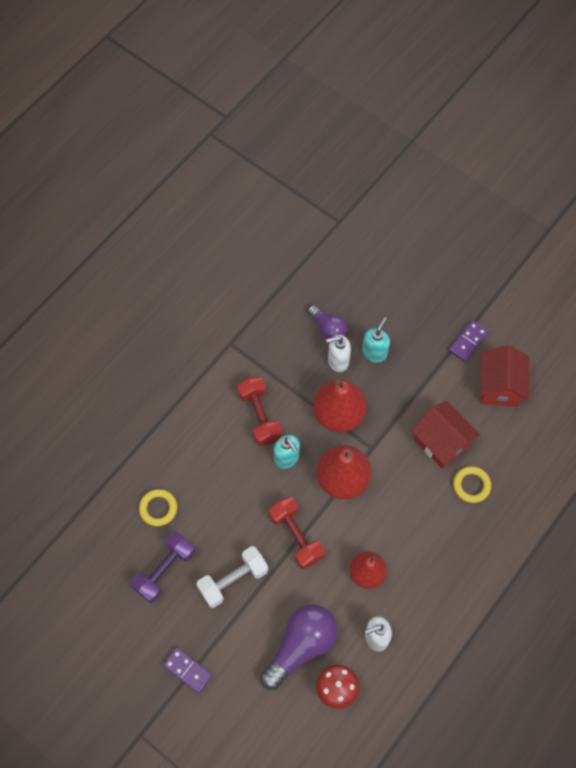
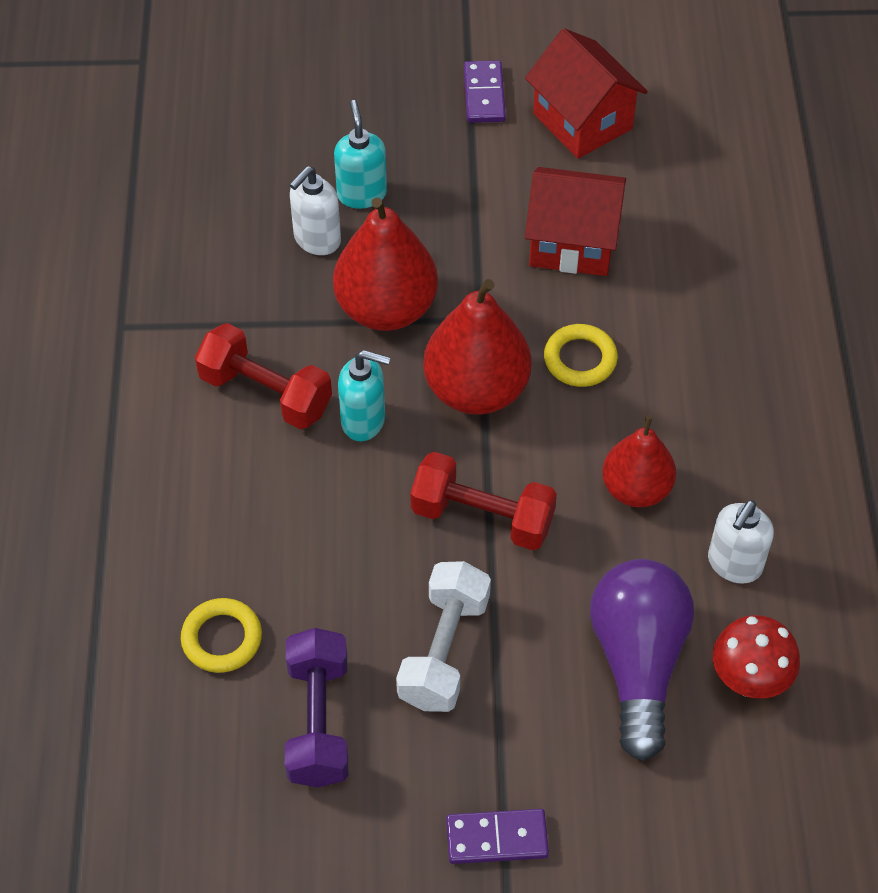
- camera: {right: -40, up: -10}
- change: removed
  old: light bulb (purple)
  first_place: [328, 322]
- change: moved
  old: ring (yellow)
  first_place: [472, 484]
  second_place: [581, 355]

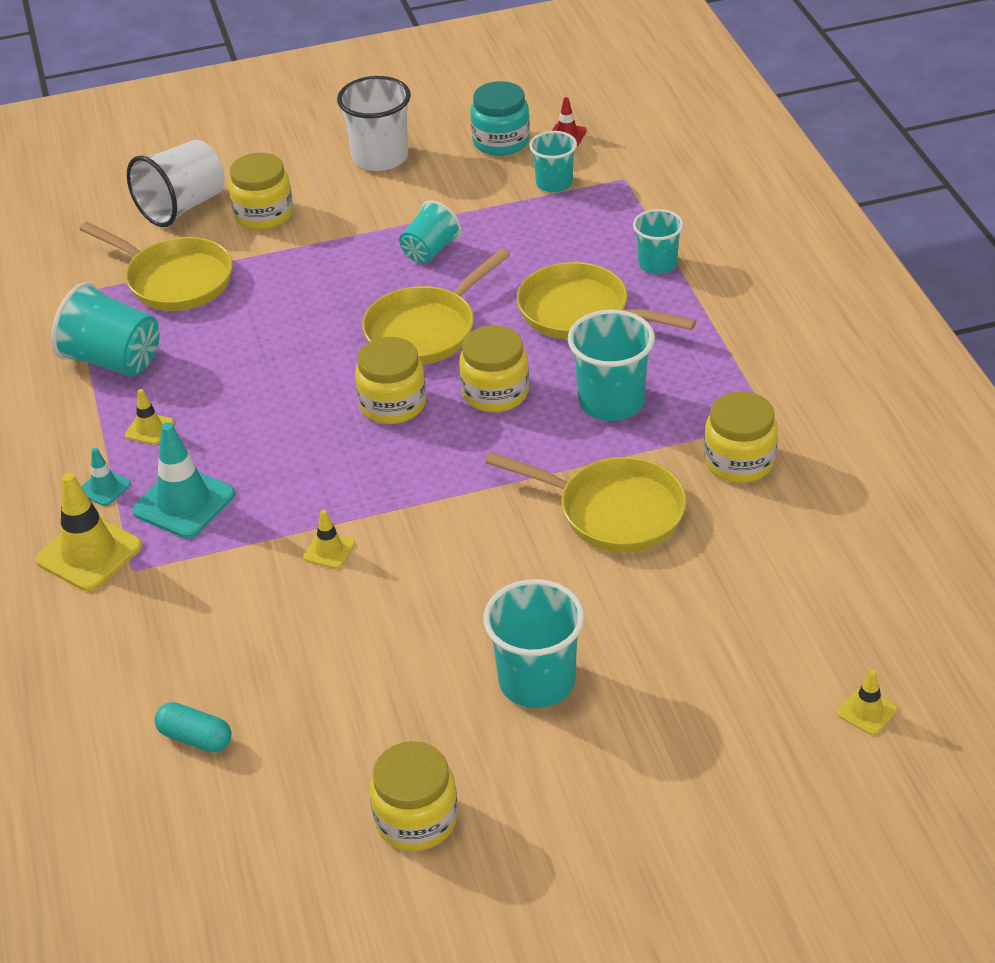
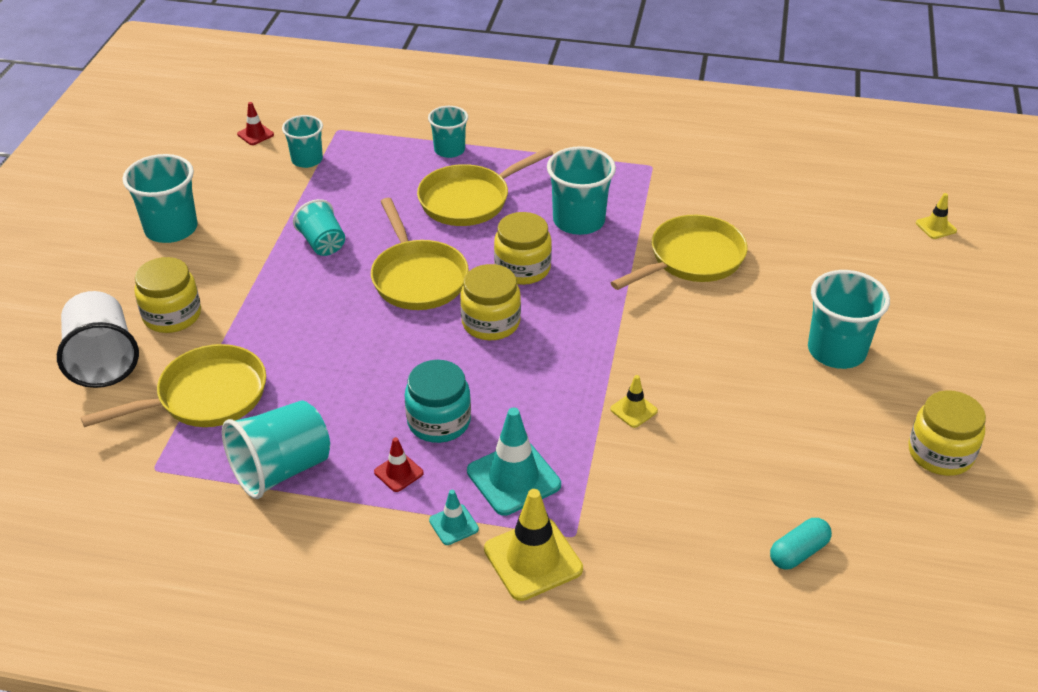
- camera: {right: -65, up: 0}
- change: removed
  old: jar (yellow)
  first_place: [741, 437]
- change: moved
  old: jar (turquoise)
  first_place: [500, 118]
  second_place: [438, 401]
- change: recoloured
  old: traffic cone (yellow)
  new: traffic cone (red)
  first_place: [149, 417]
  second_place: [399, 464]
- change: recoloured
  old: cup (white)
  new: cup (turquoise)
  first_place: [374, 123]
  second_place: [160, 198]

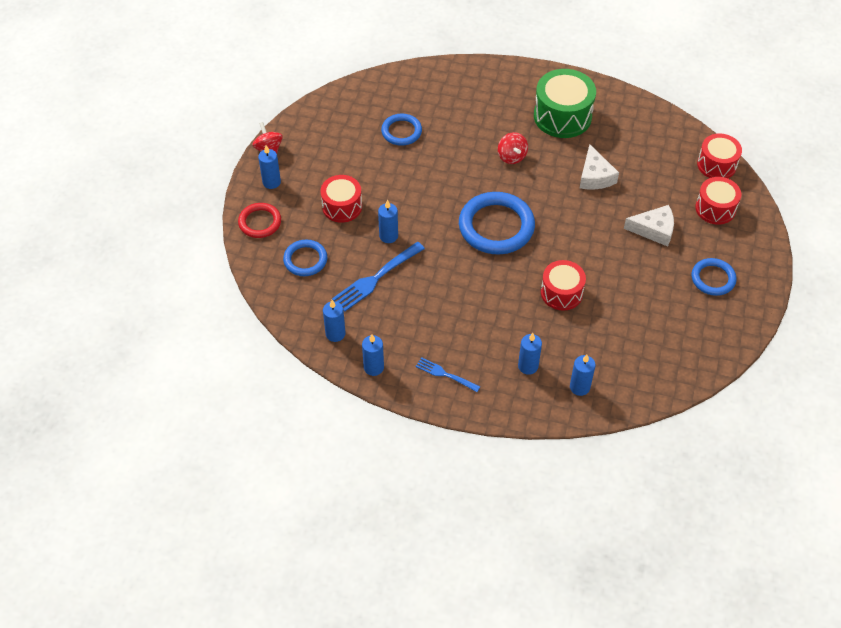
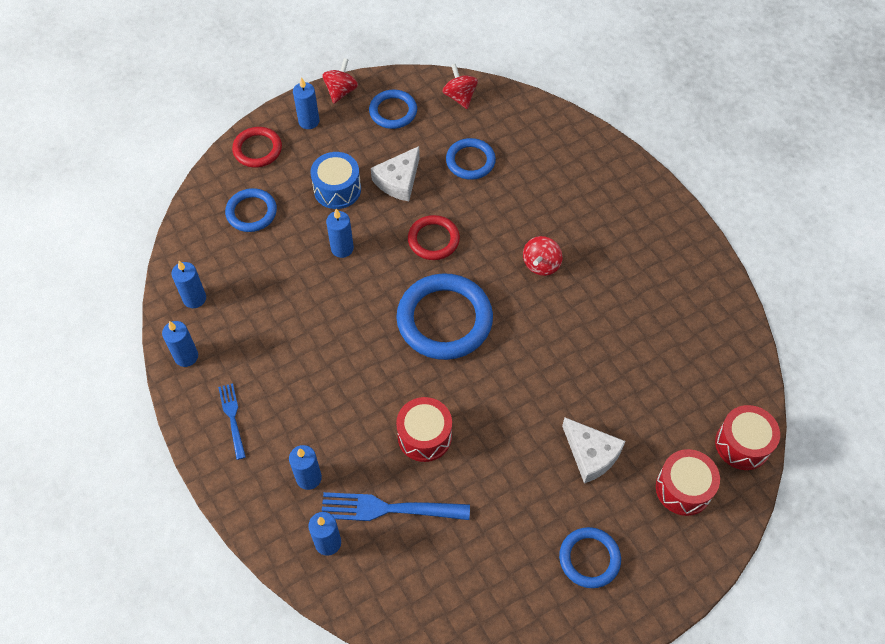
- camera: {right: 45, up: 5}
- change: removed
  old: drum (green)
  first_place: [565, 103]
- change: added
  new: ring (blue)
  second_place: [393, 109]
- change: added
  new: ring (red)
  second_place: [434, 237]
- change: added
  new: spinning top (red)
  second_place: [460, 86]
- change: moved
  old: fork (blue)
  first_place: [378, 277]
  second_place: [396, 506]
- change: moved
  old: cheese (white)
  first_place: [599, 166]
  second_place: [395, 173]
- change: recoloured
  old: drum (red)
  new: drum (blue)
  first_place: [341, 199]
  second_place: [335, 180]

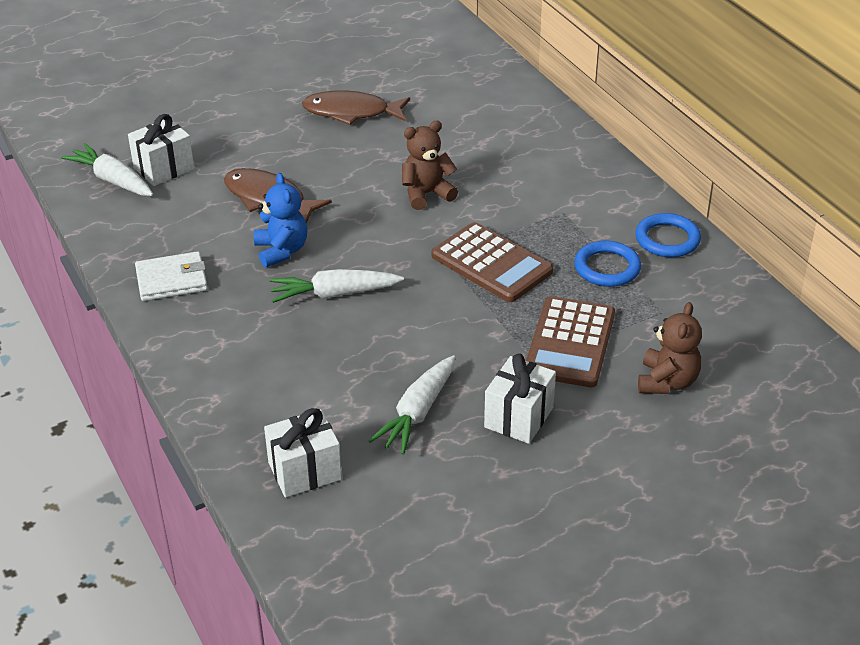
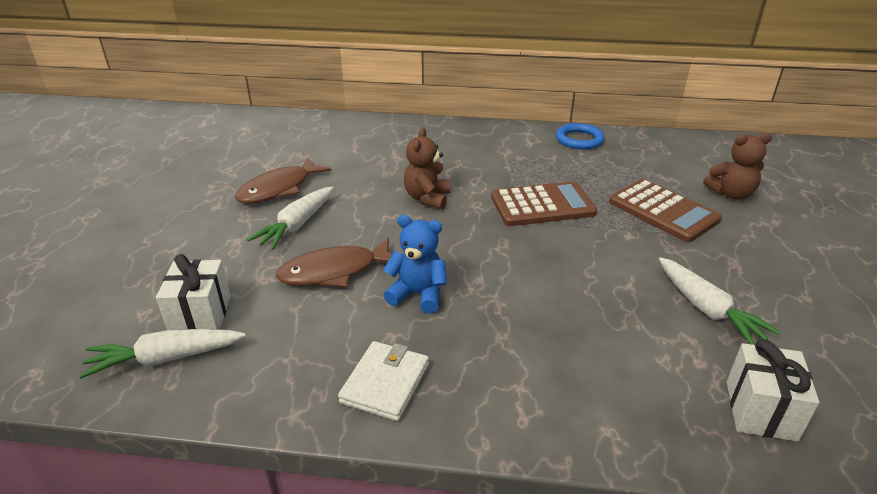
- camera: {right: -55, up: -5}
- change: removed
  old: gift (white)
  first_place: [520, 398]
- change: removed
  old: ring (blue)
  first_place: [607, 264]
- change: moved
  old: carrot (white)
  first_place: [337, 286]
  second_place: [290, 218]
- change: turned
  old: teddy bear (brown)
  first_place: [670, 348]
  second_place: [738, 166]
  degrees: 120

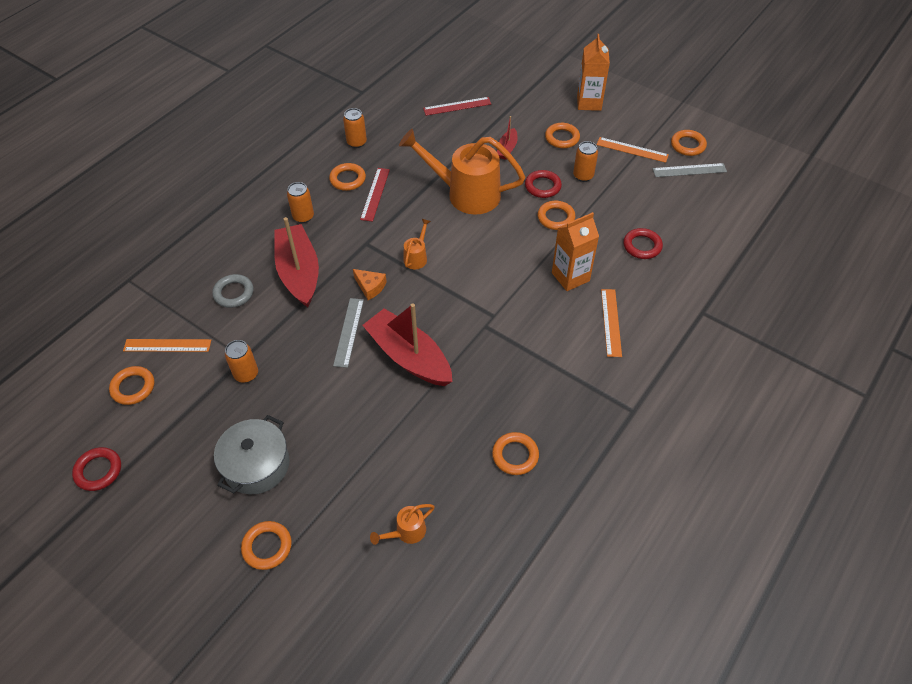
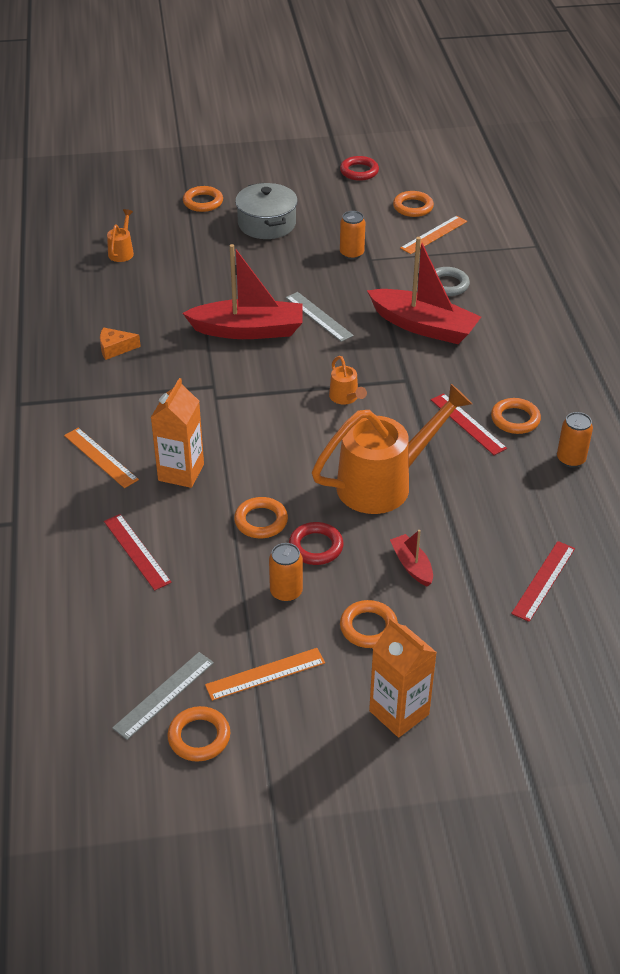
- camera: {right: 135, up: -10}
- change: removed
  old: can (orange)
  first_place: [300, 202]
- change: removed
  old: ring (orange)
  first_place: [515, 453]
- change: moved
  old: cheese (orange)
  first_place: [370, 284]
  second_place: [120, 343]
- change: replaced
  old: ring (red)
  new: ruler (red)
  first_place: [643, 243]
  second_place: [138, 552]

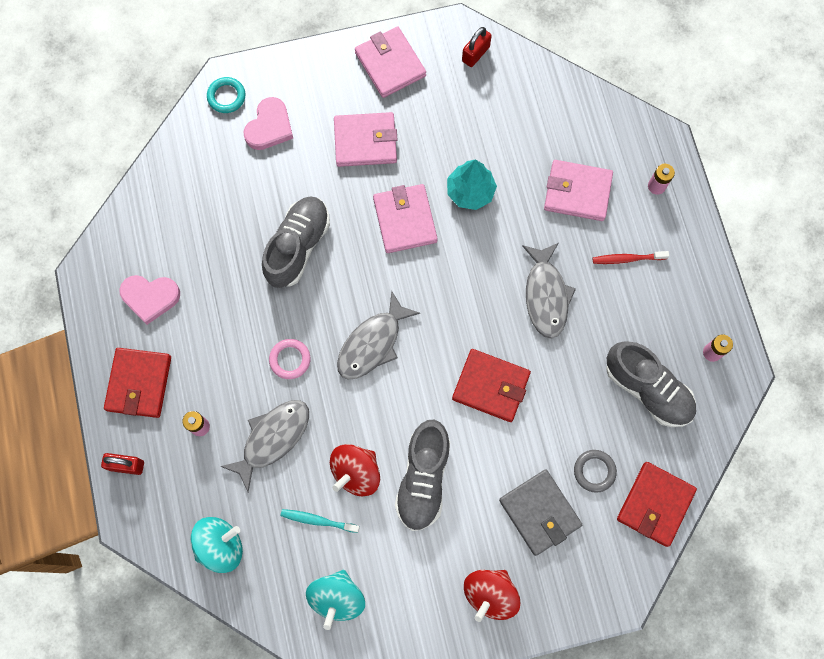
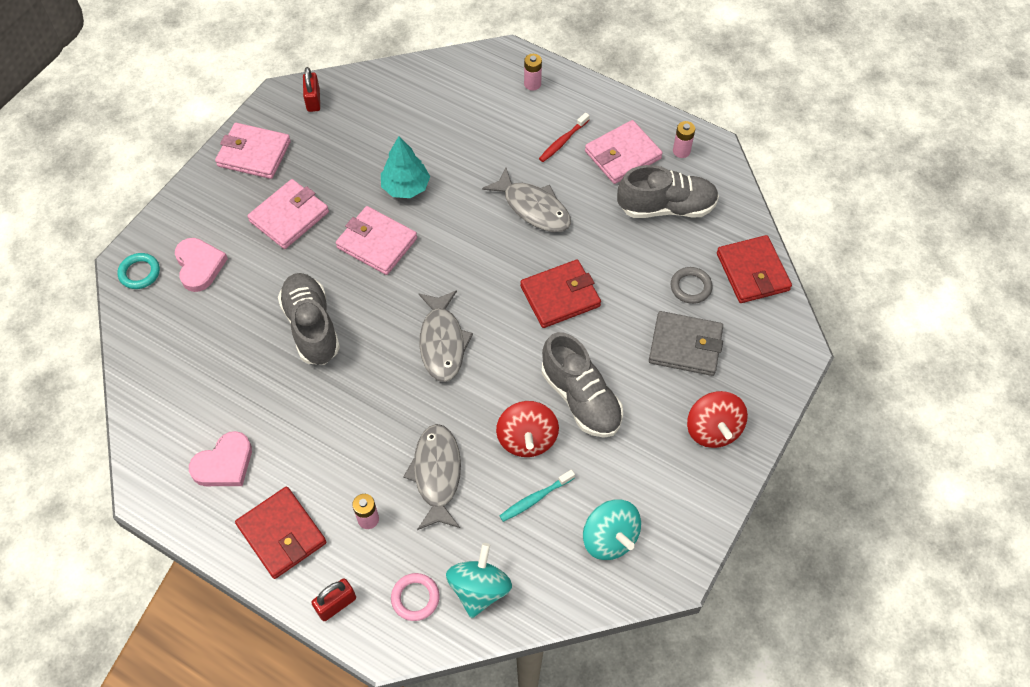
- camera: {right: -45, up: -15}
- change: moved
  old: ring (pink)
  first_place: [289, 359]
  second_place: [415, 597]
- change: moved
  old: wallet (pink)
  first_place: [578, 190]
  second_place: [624, 152]

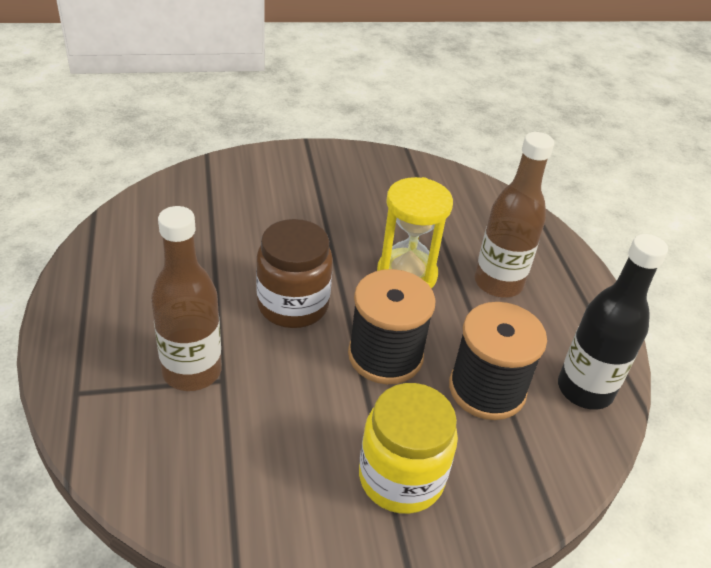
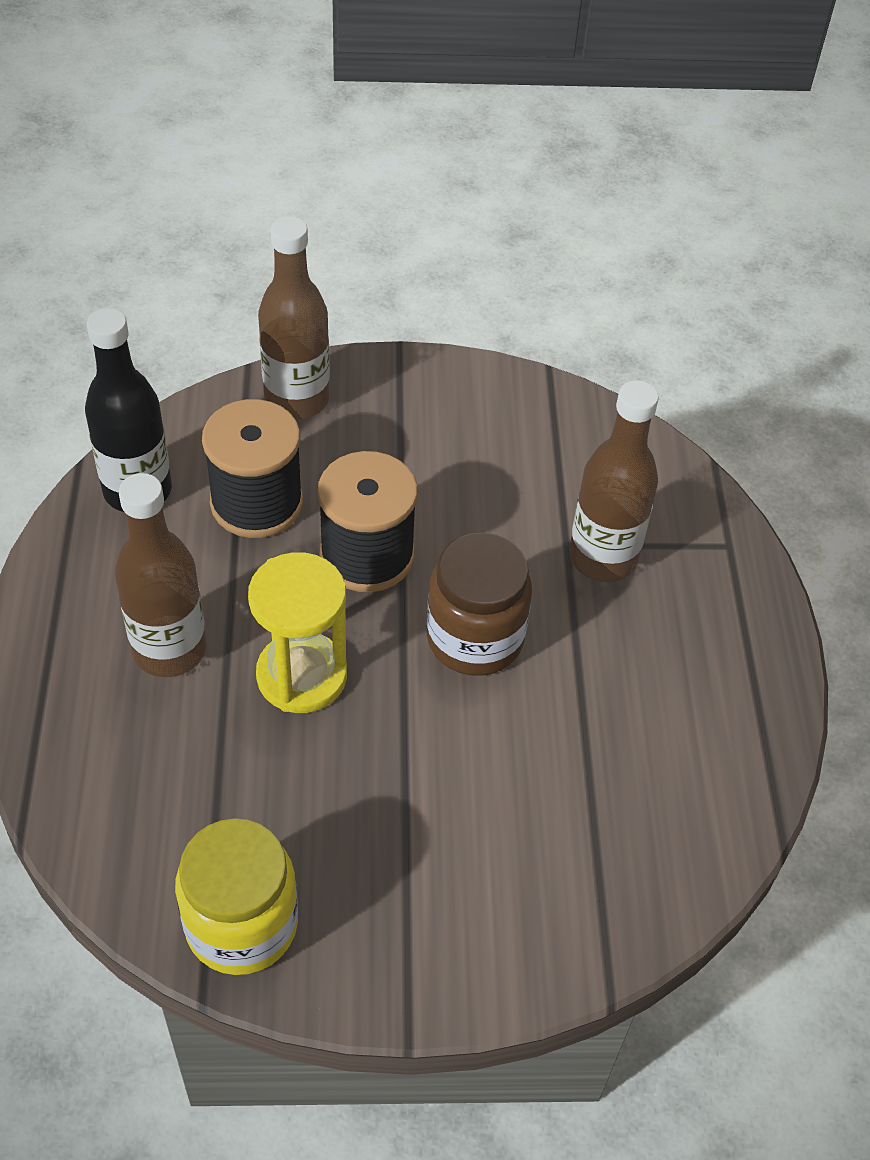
- camera: {right: -170, up: 10}
- change: added
  new: bottle (brown)
  second_place: [294, 317]
- change: moved
  old: jar (yellow)
  first_place: [408, 448]
  second_place: [236, 896]

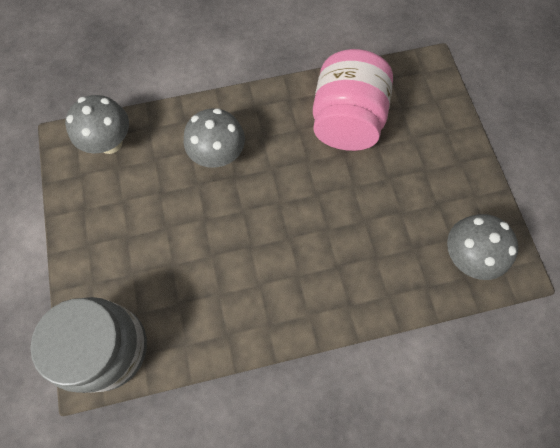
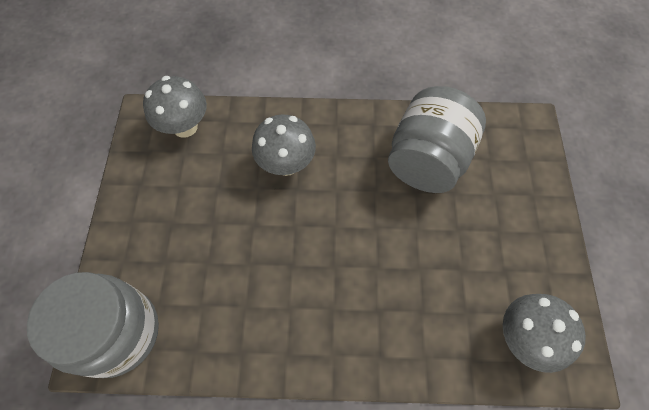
- camera: {right: 15, up: -5}
- change: recoloured
  old: jar (pink)
  new: jar (grey)
  first_place: [353, 100]
  second_place: [437, 139]

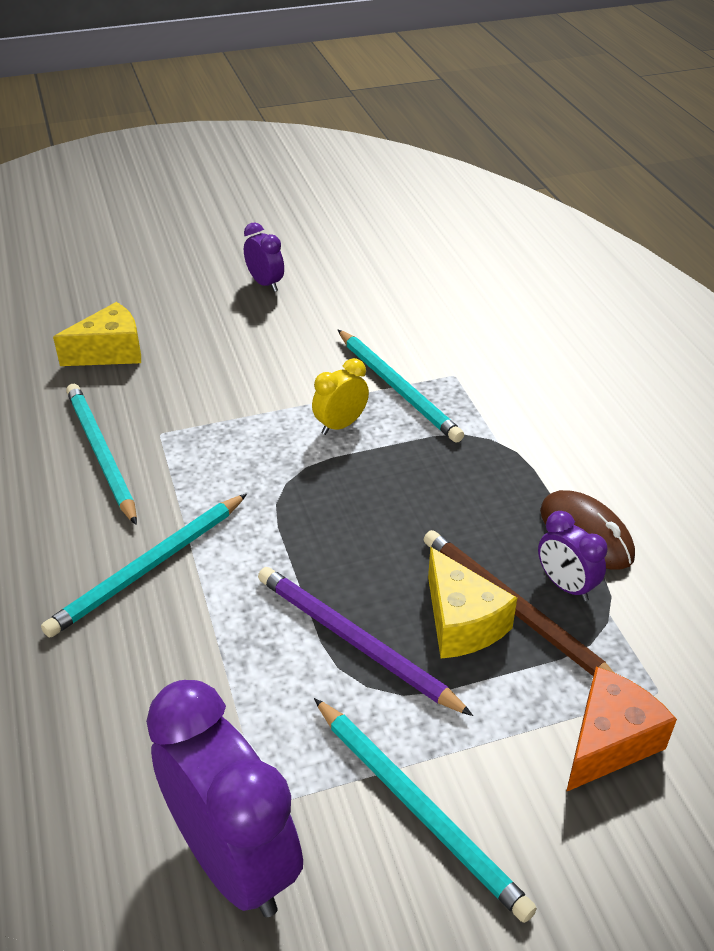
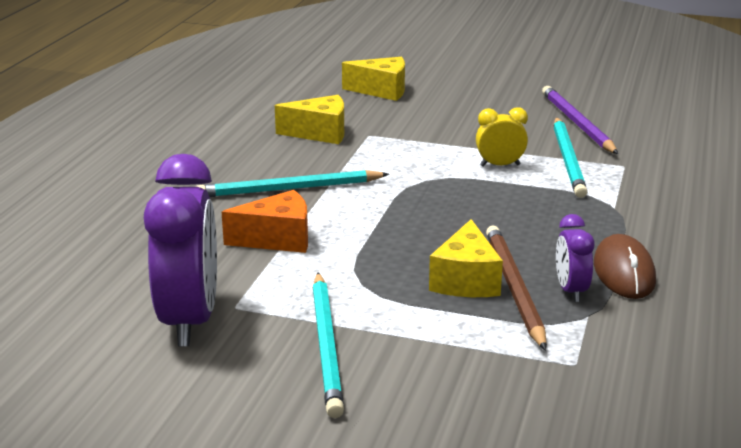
- camera: {right: 35, up: -15}
- change: removed
  old: clock (purple)
  first_place: [264, 257]
- change: moved
  old: pencil (purple)
  first_place: [365, 641]
  second_place: [580, 120]
- change: moved
  old: cheese (orange)
  first_place: [621, 729]
  second_place: [265, 221]
- change: replaced
  old: pencil (turquoise)
  new: cheese (yellow)
  first_place: [101, 454]
  second_place: [309, 119]

